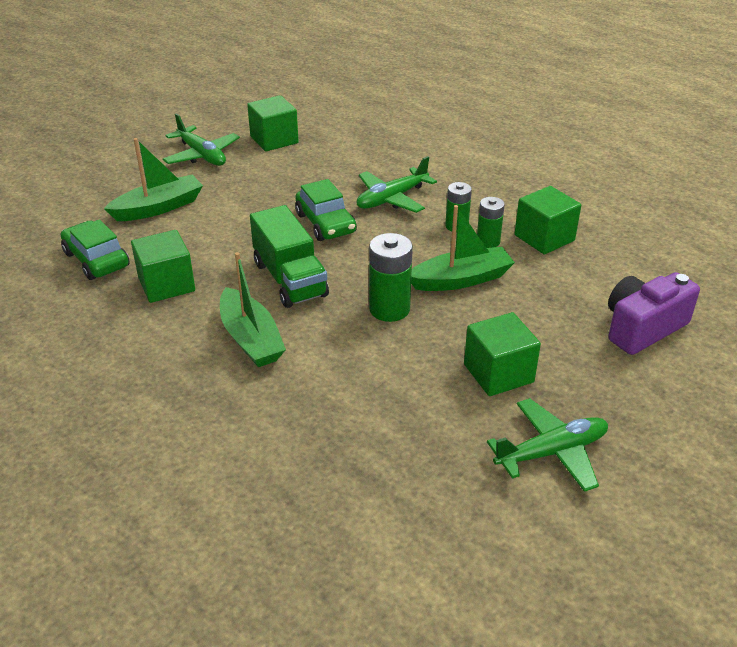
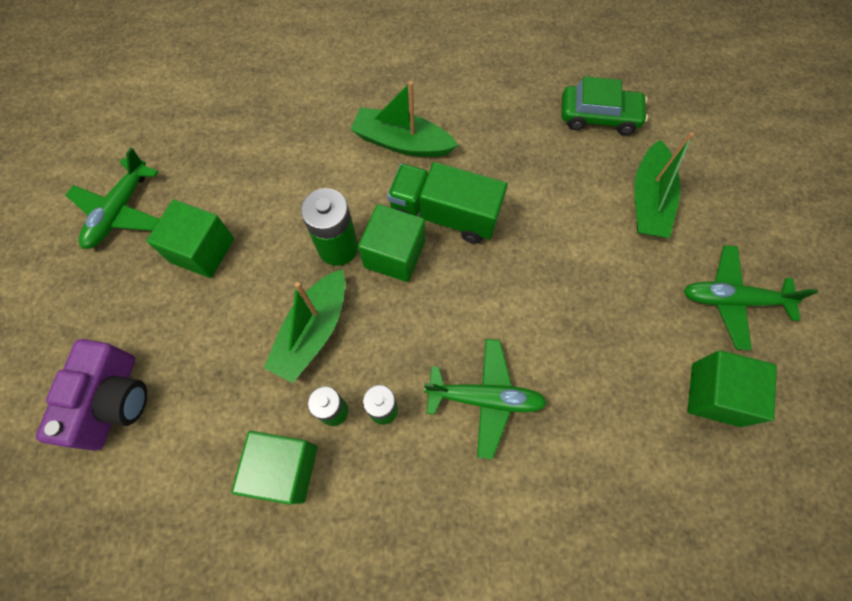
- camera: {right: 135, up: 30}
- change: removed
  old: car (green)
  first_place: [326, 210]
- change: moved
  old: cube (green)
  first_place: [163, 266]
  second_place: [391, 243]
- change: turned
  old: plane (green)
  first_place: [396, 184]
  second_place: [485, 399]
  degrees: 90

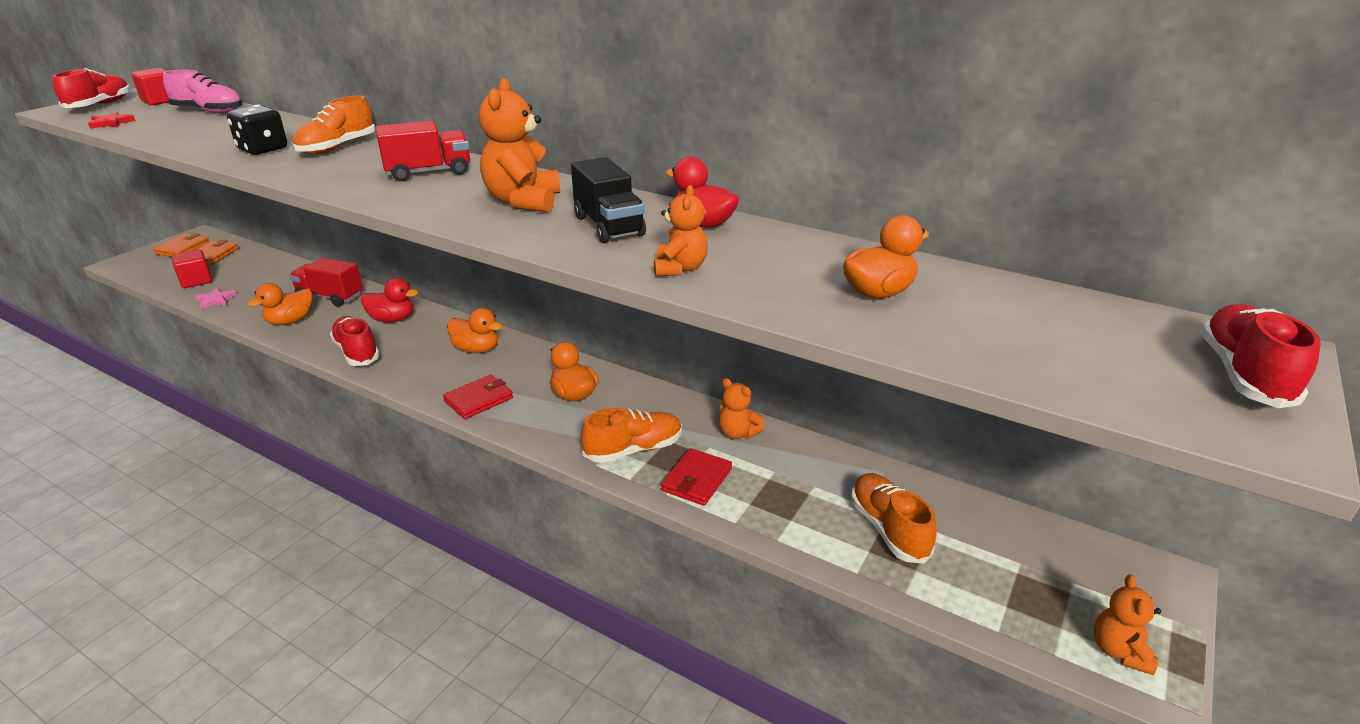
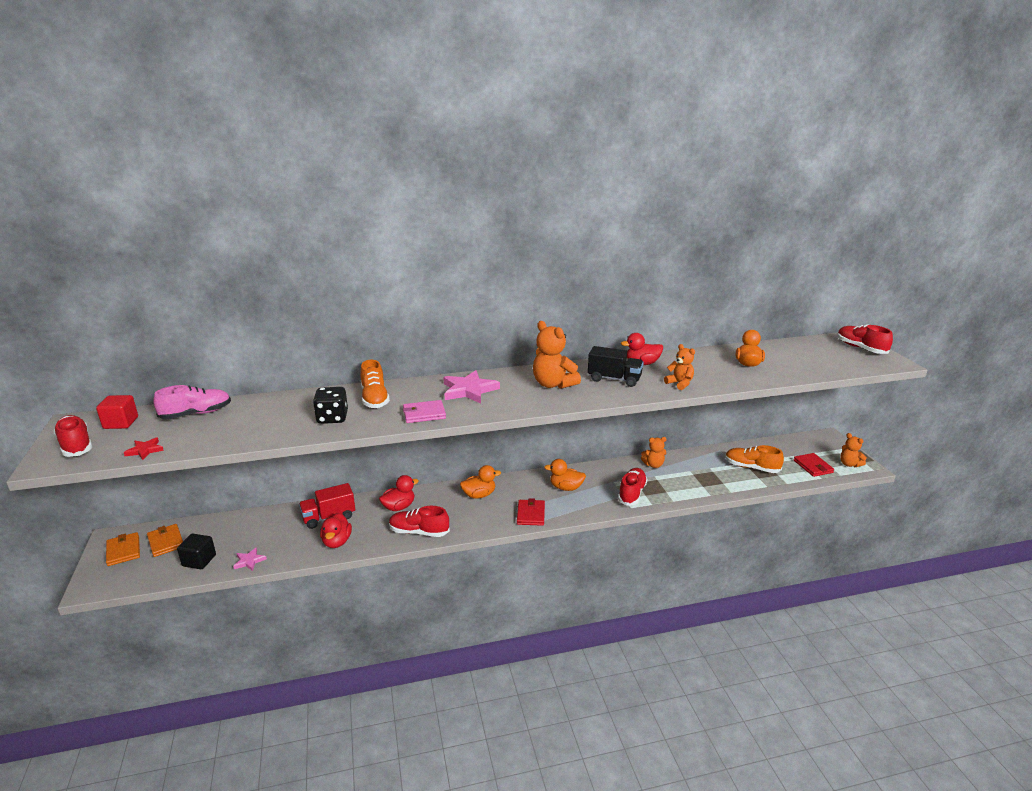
- camera: {right: -45, up: -5}
- change: added
  new: wallet (pink)
  second_place: [424, 411]
- change: moved
  old: wallet (red)
  first_place: [696, 477]
  second_place: [813, 465]
- change: replaced
  old: truck (red)
  new: star (pink)
  first_place: [423, 151]
  second_place: [471, 387]
- change: recoloured
  old: cube (red)
  new: cube (black)
  first_place: [191, 268]
  second_place: [196, 551]
- change: recoloured
  old: duck (orange)
  new: duck (red)
  first_place: [280, 304]
  second_place: [336, 530]
- change: recoloured
  old: shoe (orange)
  new: shoe (red)
  first_place: [631, 435]
  second_place: [633, 487]

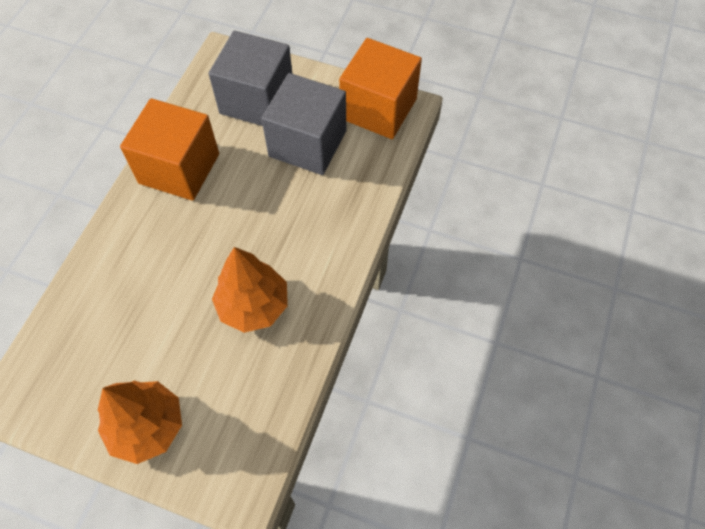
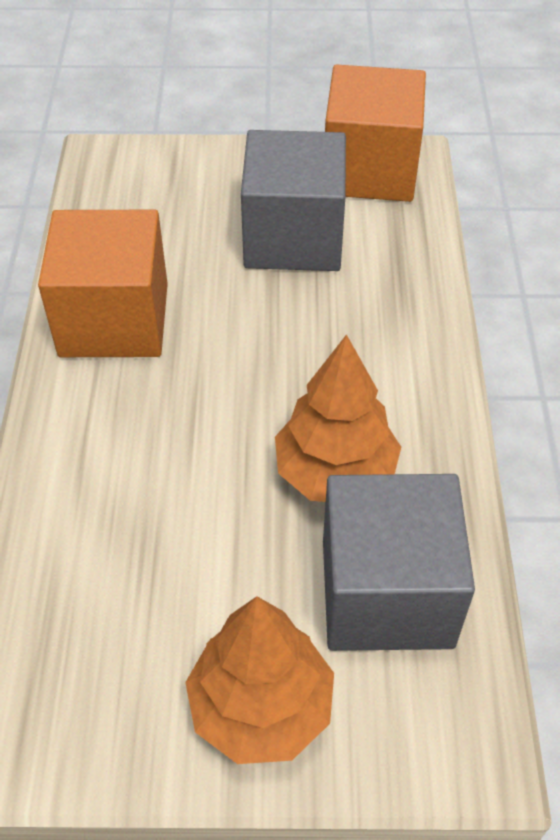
- camera: {right: -20, up: -10}
- change: moved
  old: cube (grey)
  first_place: [250, 78]
  second_place: [399, 562]

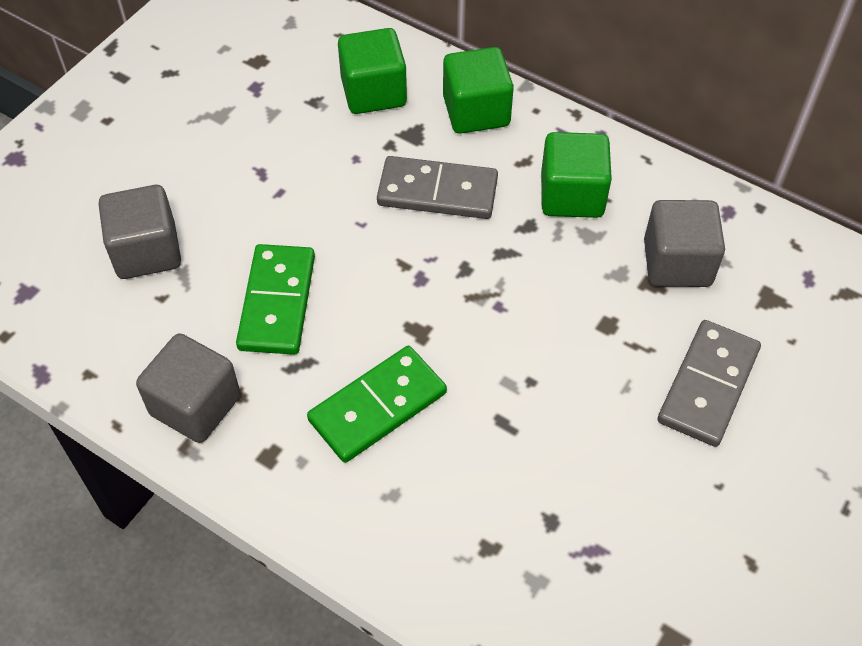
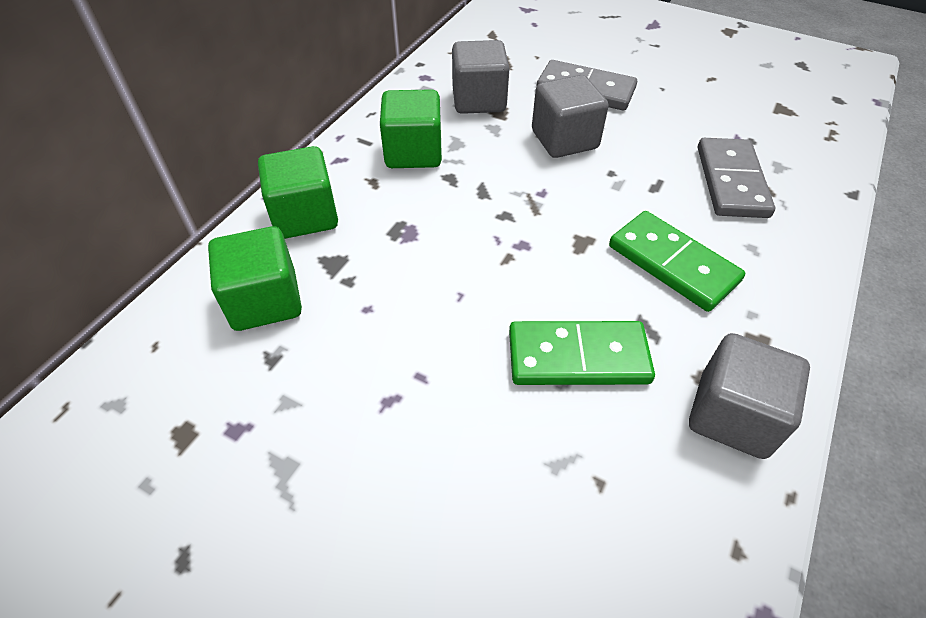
- camera: {right: -95, up: -5}
- change: moved
  old: cube (grey)
  first_place: [140, 232]
  second_place: [570, 116]
- change: moved
  old: domino (grey)
  first_place: [437, 187]
  second_place: [736, 178]

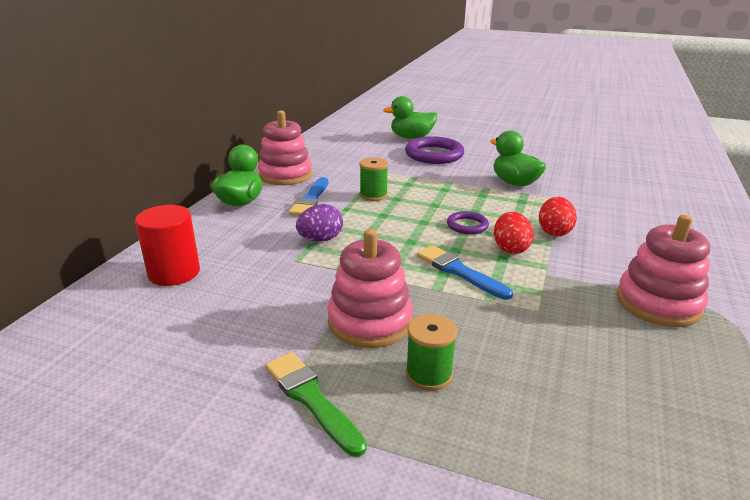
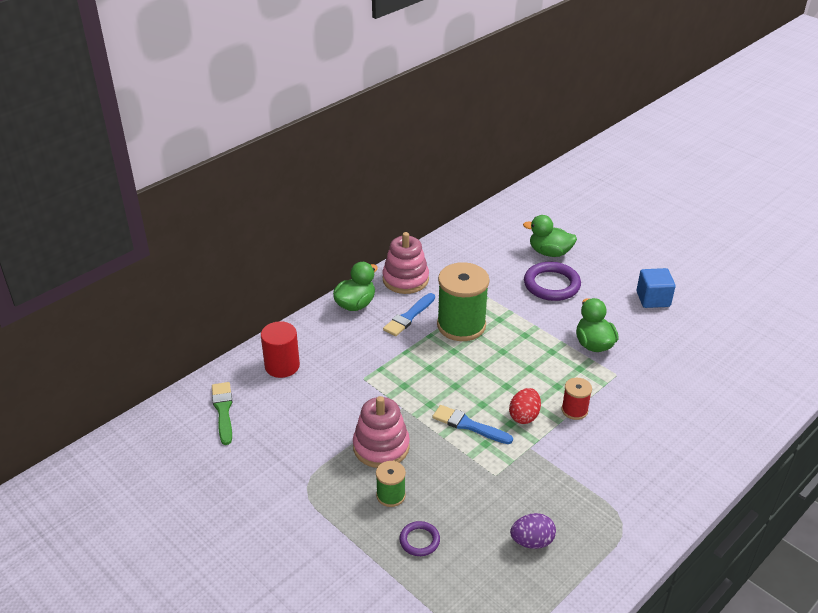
- camera: {right: 25, up: 10}
- change: removed
  old: stacking toy (pink)
  first_place: [663, 270]
- change: added
  new: cube (blue)
  second_place: [656, 288]
- change: moved
  old: brush (green)
  first_place: [316, 404]
  second_place: [222, 413]
- change: moved
  old: egg (purple)
  first_place: [319, 222]
  second_place: [533, 531]
- change: moved
  old: ring (purple)
  first_place: [468, 222]
  second_place: [419, 538]
- change: replaced
  old: egg (red)
  new: spool (red)
  first_place: [558, 216]
  second_place: [576, 399]
- change: turned
  old: brush (blue)
  first_place: [465, 272]
  second_place: [472, 424]
  degrees: -45
- change: resized
  old: spool (green)
  first_place: [374, 179]
  second_place: [463, 301]
  factor: 2.03

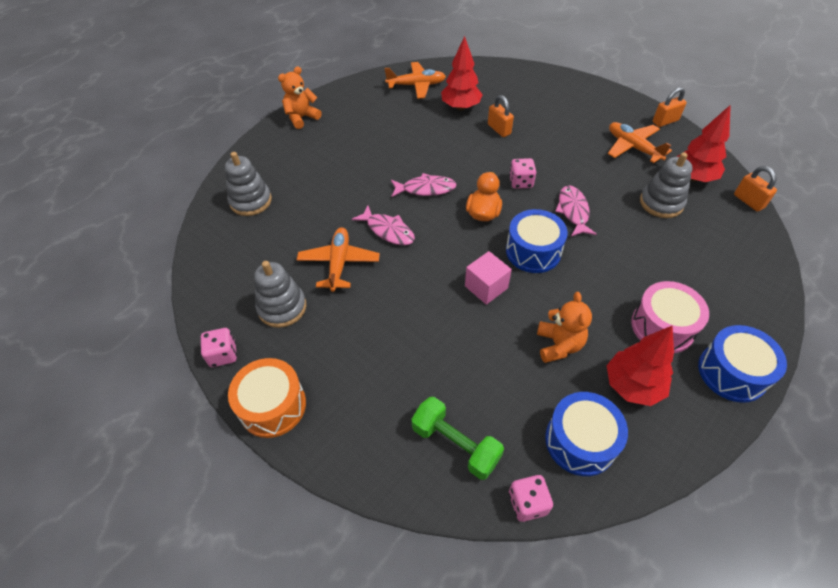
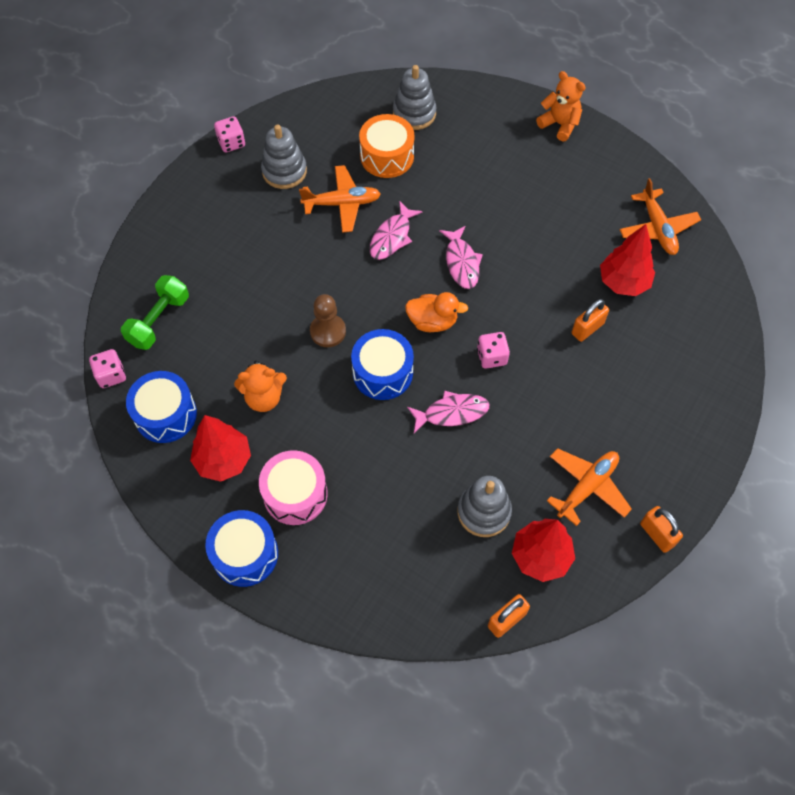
- camera: {right: 80, up: 10}
- change: moved
  old: drum (orange)
  first_place: [267, 398]
  second_place: [387, 146]
- change: replaced
  old: cube (pink)
  new: pawn (brown)
  first_place: [488, 278]
  second_place: [328, 320]

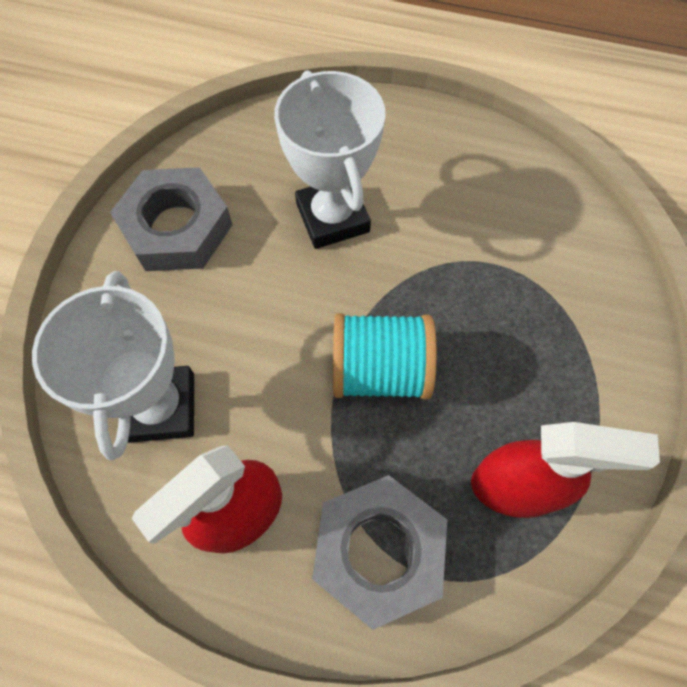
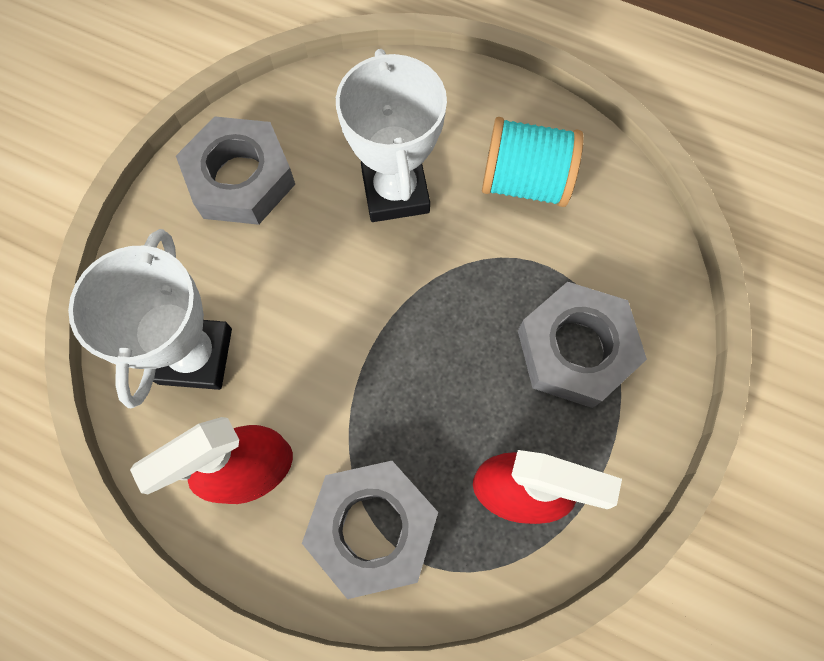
- camera: {right: 10, up: 5}
- change: added
  new: nut (grey)
  second_place: [582, 345]
- change: moved
  old: spool (turquoise)
  first_place: [385, 356]
  second_place: [533, 162]

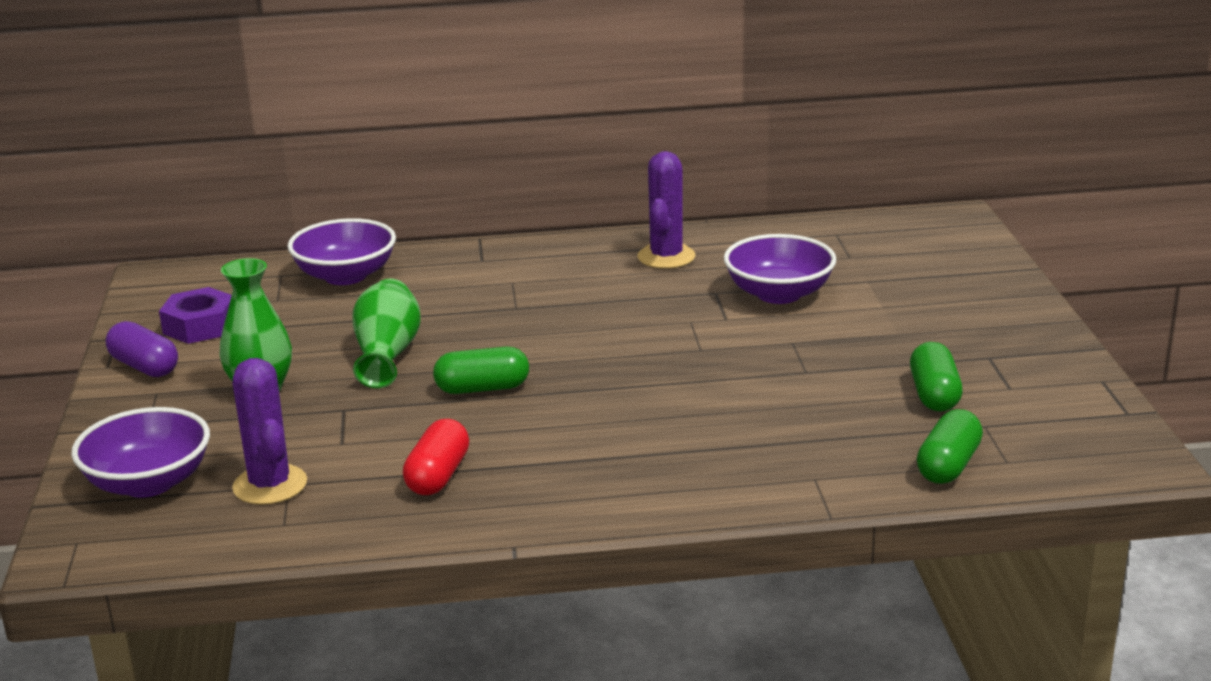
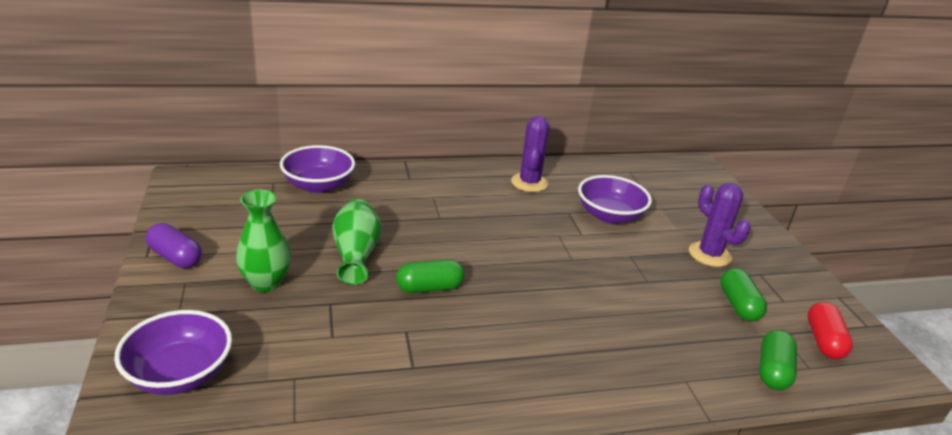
- camera: {right: -10, up: 5}
- change: removed
  old: nut (purple)
  first_place: [195, 315]
- change: moved
  old: cactus (purple)
  first_place: [269, 431]
  second_place: [719, 225]
- change: moved
  old: capsule (red)
  first_place: [436, 457]
  second_place: [830, 330]

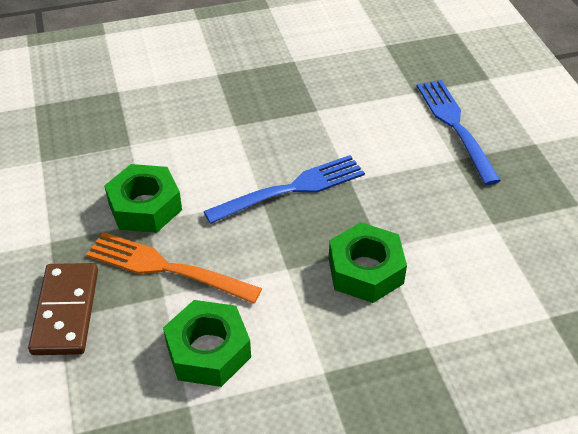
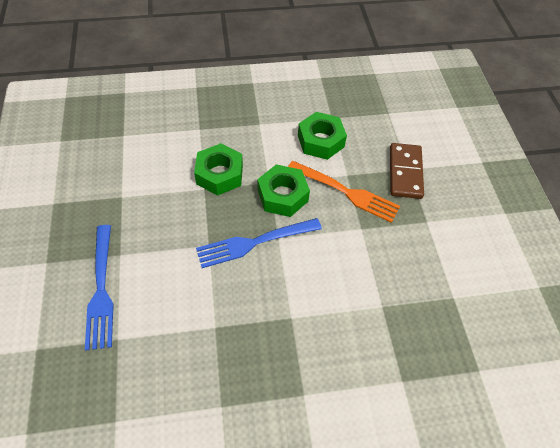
- camera: {right: -175, up: 10}
- change: moved
  old: nut (green)
  first_place: [143, 198]
  second_place: [284, 190]

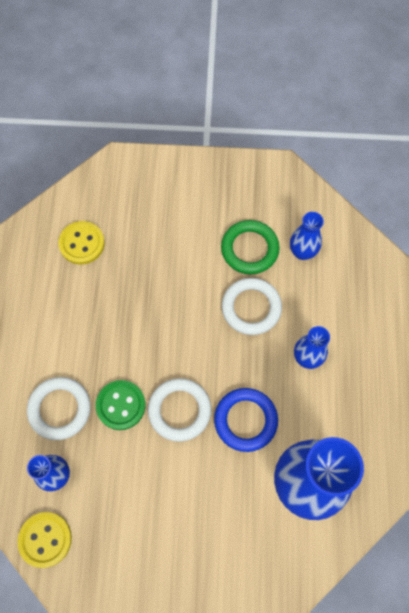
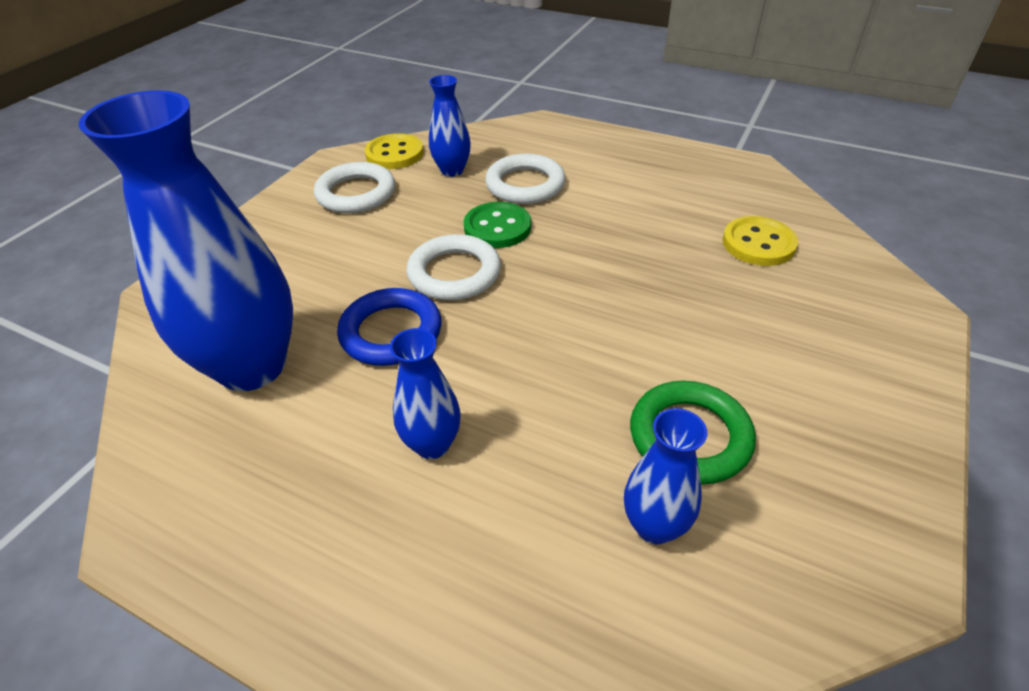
- camera: {right: 115, up: -25}
- change: moved
  old: ring (white)
  first_place: [252, 306]
  second_place: [354, 187]

